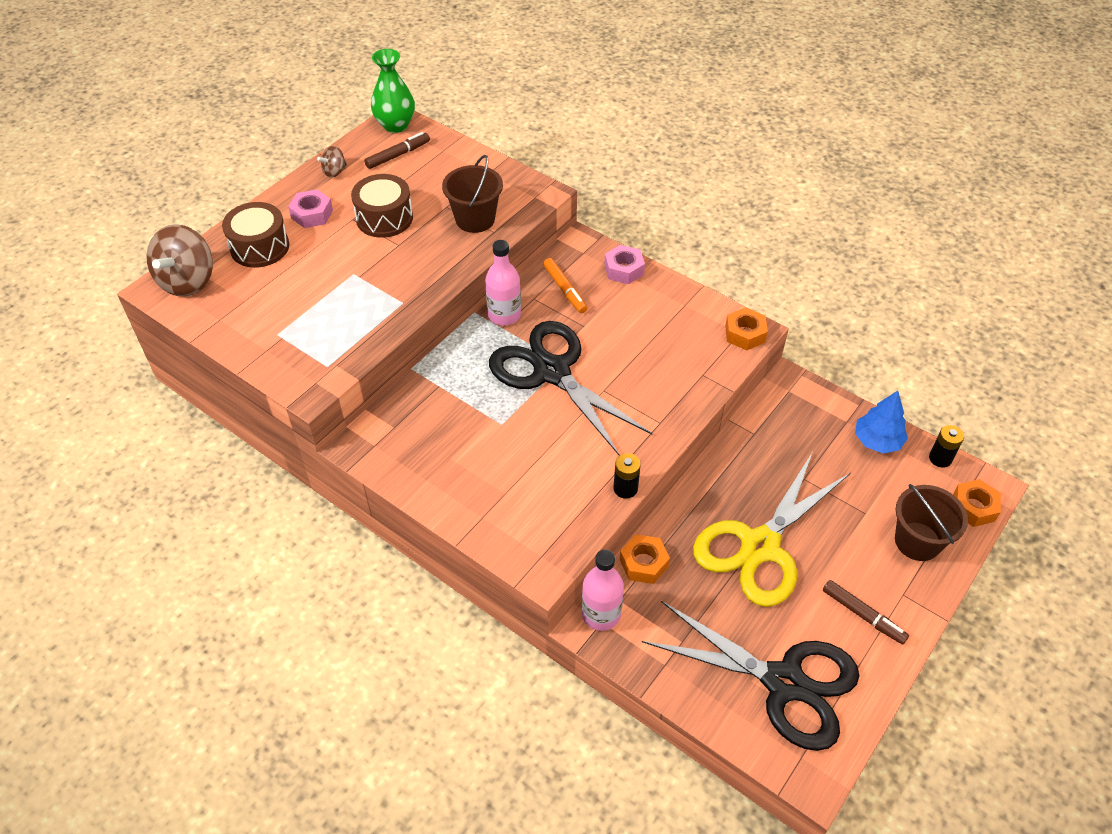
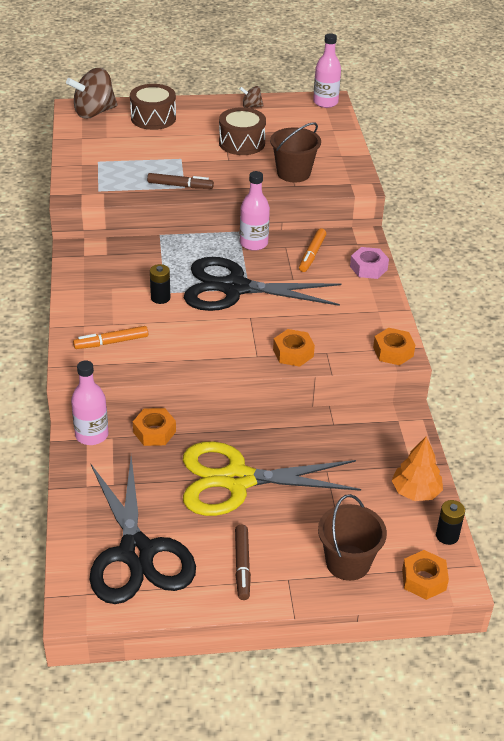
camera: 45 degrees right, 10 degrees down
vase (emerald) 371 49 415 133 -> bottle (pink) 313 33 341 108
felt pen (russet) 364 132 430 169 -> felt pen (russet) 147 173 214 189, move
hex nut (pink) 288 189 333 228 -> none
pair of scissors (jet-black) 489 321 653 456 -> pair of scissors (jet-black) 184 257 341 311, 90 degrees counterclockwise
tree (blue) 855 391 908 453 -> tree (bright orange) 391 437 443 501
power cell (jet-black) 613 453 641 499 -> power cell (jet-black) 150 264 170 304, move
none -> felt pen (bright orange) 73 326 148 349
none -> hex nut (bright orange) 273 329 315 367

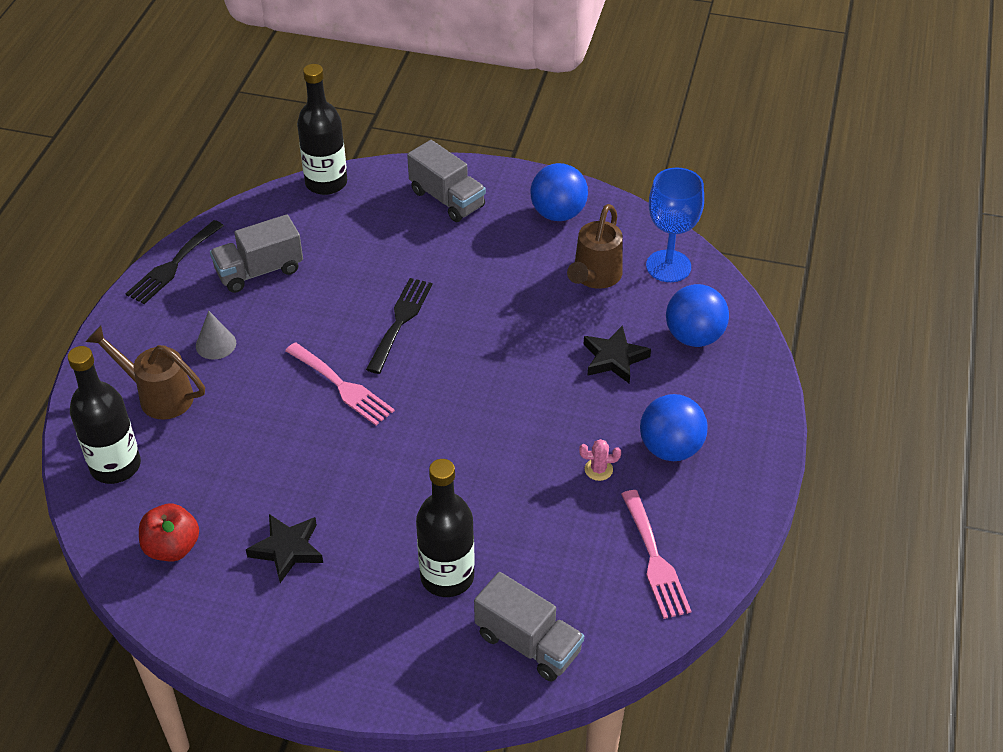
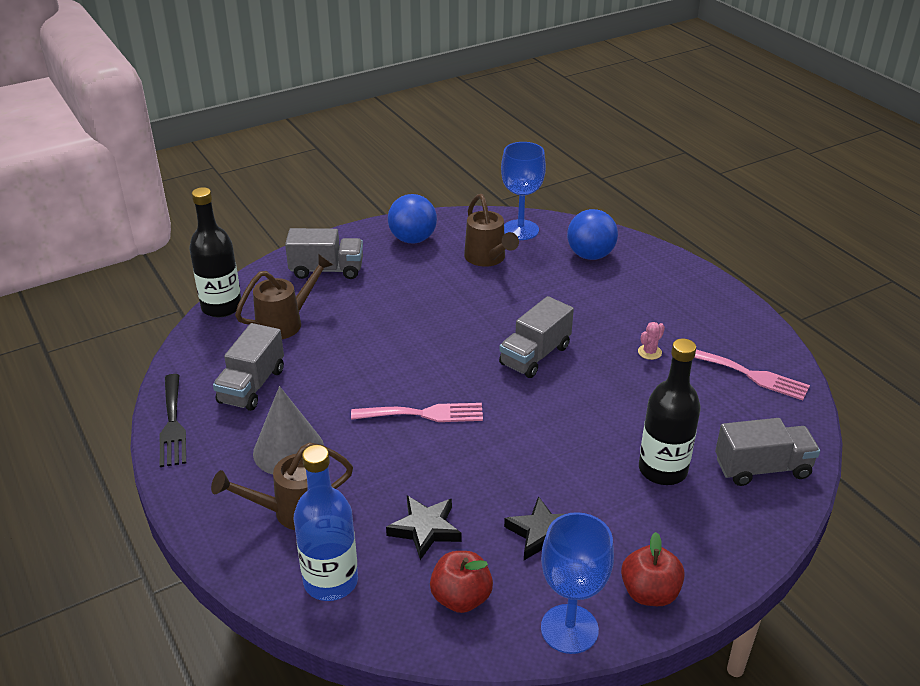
camera: 45 degrees left, 10 degrees down
table fork (jet-black) 366 278 432 374 -> none
solid cone (ash-grey) 196 311 236 359 -> solid cone (ash-grey) 253 386 324 475, x1.72
star shape (jet-black) 584 325 651 383 -> star shape (jet-black) 386 496 462 560, move
bottle (jet-black) 68 346 141 484 -> bottle (blue) 294 445 358 601
sphere (blue) 640 394 708 461 -> none
none -> sprinkling can (russet) 235 254 333 339
none -> truck (ash-grey) 499 296 574 378
none -> wine glass (blue) 541 512 614 654
none -> apple (crimson) 621 532 685 606

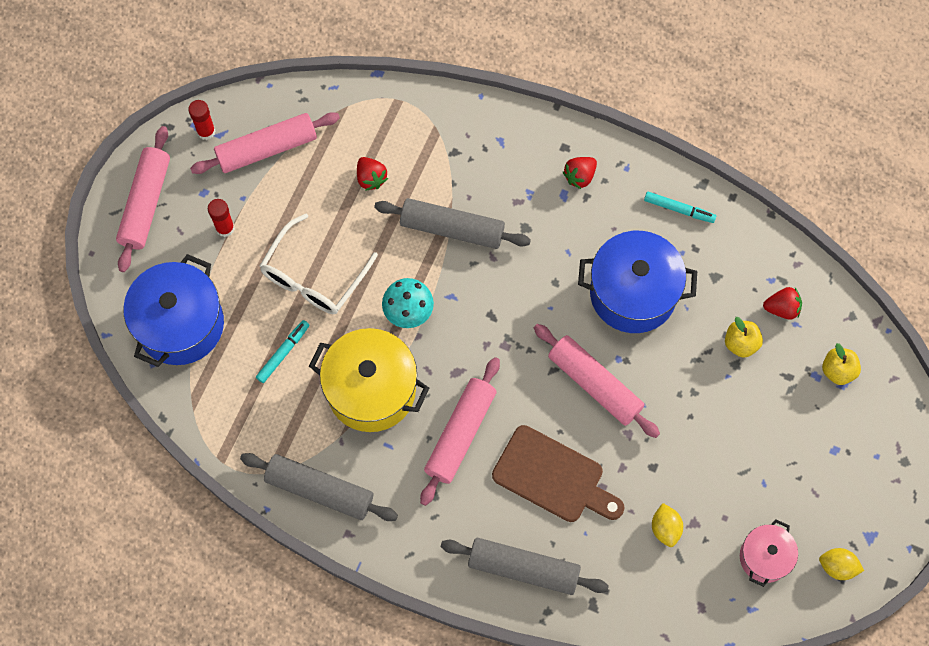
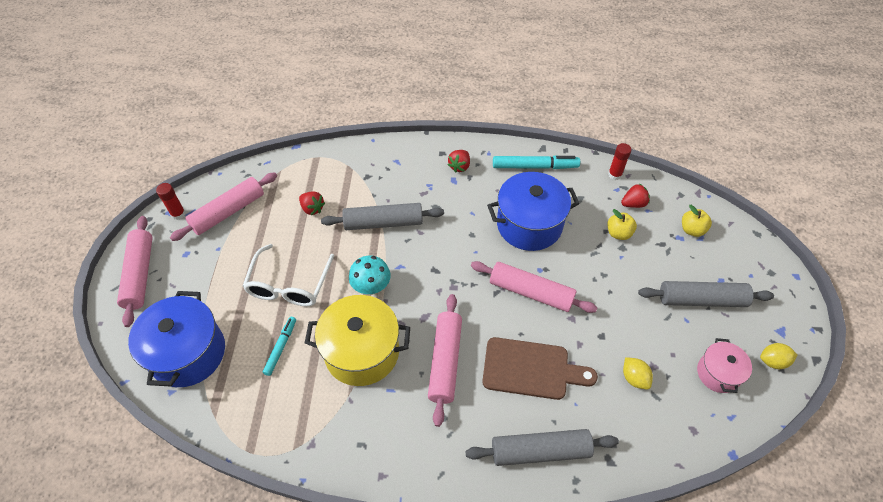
camera: 20 degrees left, 15 degrees down
felt pen (teal) 644 192 716 223 -> felt pen (teal) 493 155 580 169, x1.63
glue stick (crimson) 208 199 235 237 -> glue stick (crimson) 608 143 631 180, move
dough roller (ash-grey) 240 453 398 521 -> dough roller (ash-grey) 638 281 774 307, move

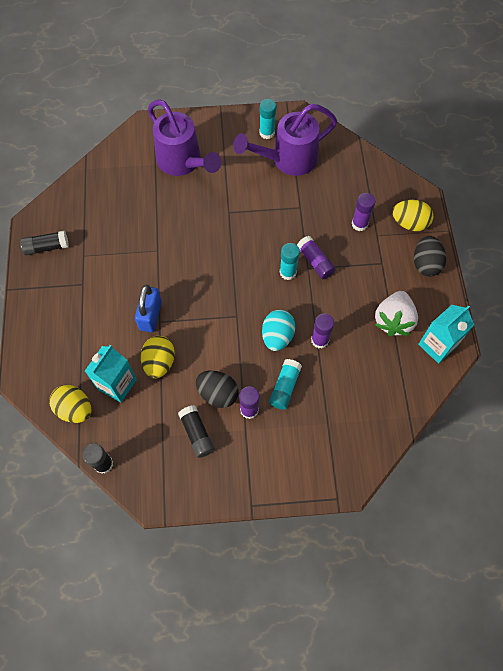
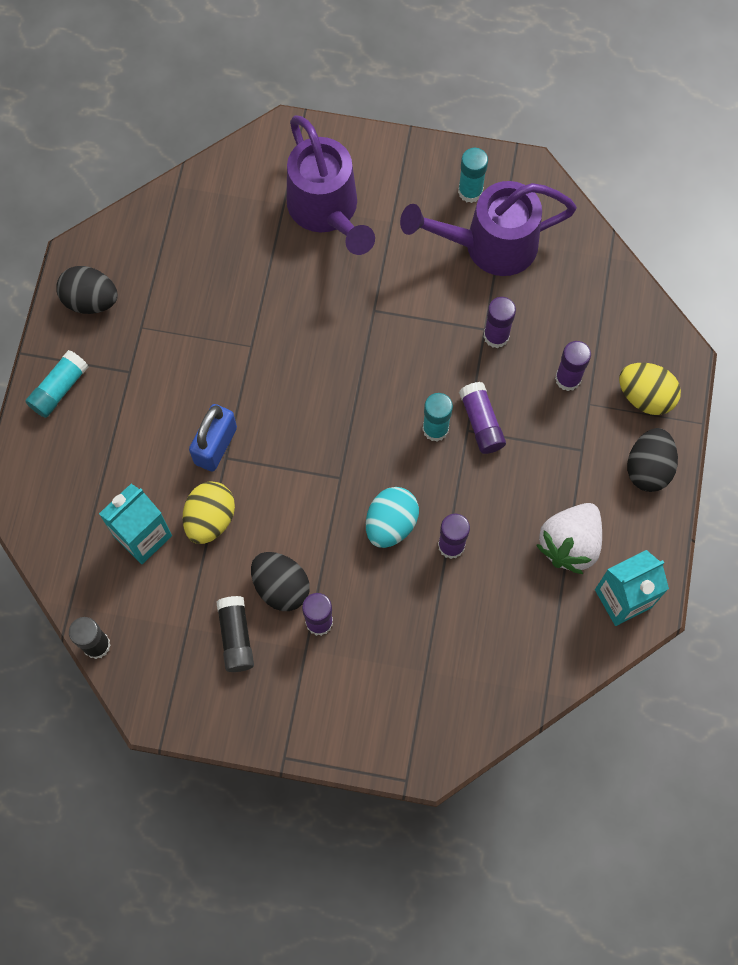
camera: 15 degrees right, 5 degrees up
glue stick (jet-black) 20 231 69 255 -> egg (jet-black) 56 266 118 314
glue stick (teal) 269 359 302 410 -> glue stick (teal) 26 350 89 418, move
egg (bright yellow) 49 385 91 423 -> none
none -> glue stick (purple) 484 297 516 348

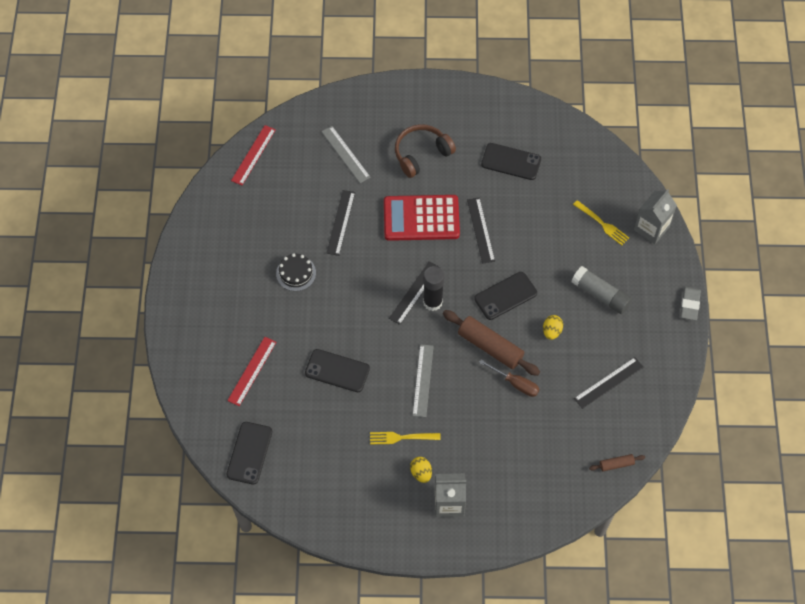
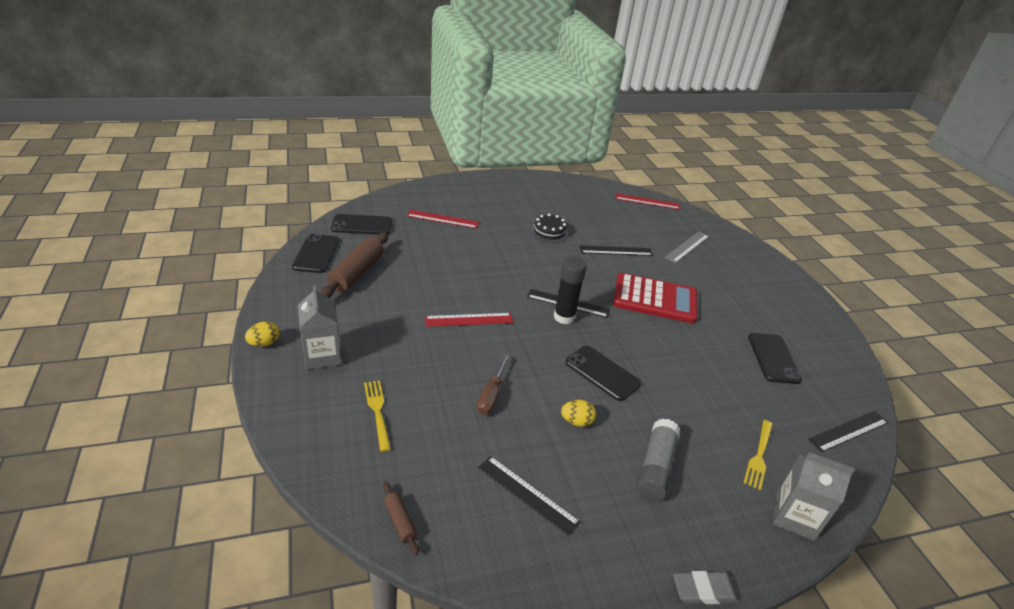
camera: 70 degrees right, 25 degrees down
headset (russet) 395 124 456 178 -> none
calculator (crimson) 384 195 460 241 -> calculator (crimson) 613 273 698 323, 120 degrees clockwise
ruler (jet-black) 467 197 495 264 -> ruler (jet-black) 808 411 889 452, move
dough roller (russet) 443 310 540 376 -> dough roller (russet) 320 233 388 298, move
ruler (ash-grey) 412 344 434 417 -> ruler (crimson) 425 313 513 327
smartphone (jet-black) 305 349 370 392 -> smartphone (jet-black) 292 234 339 273, move
table fork (bright yellow) 370 432 441 444 -> table fork (bright yellow) 364 380 391 452, move
egg (bright yellow) 410 457 432 483 -> egg (bright yellow) 245 321 280 347, move

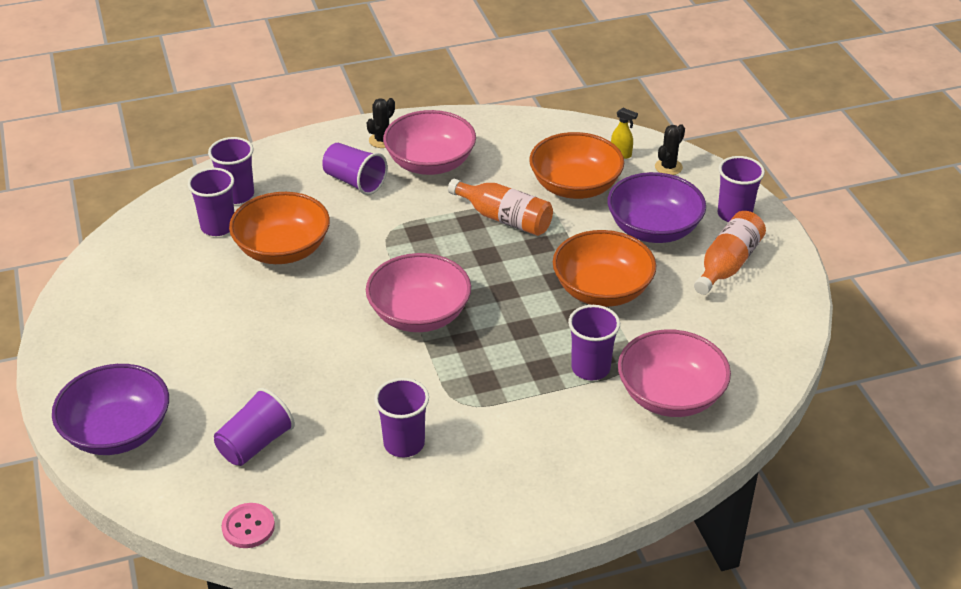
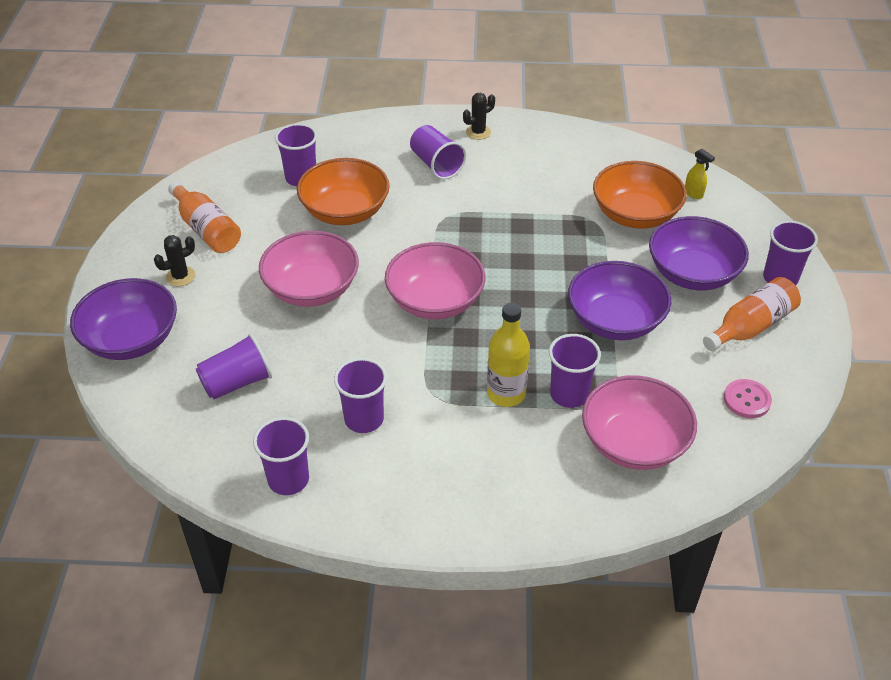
camera: 20 degrees right, 5 degrees up
deep dish (pink) 383 110 476 175 -> deep dish (pink) 259 231 359 307, move
prickly plant (jet-black) 655 124 685 175 -> prickly plant (jet-black) 154 235 195 287, move
beaker (purple) 208 137 254 204 -> beaker (purple) 253 417 309 495, move
bottle (bright orange) 448 179 553 236 -> bottle (bright orange) 168 181 241 253, move
deep dish (bright orange) 553 230 656 307 -> deep dish (purple) 568 261 671 340
shirt button (pink) 222 503 275 548 -> shirt button (pink) 724 379 772 418, move
none -> bottle (bright yellow) 487 303 530 407

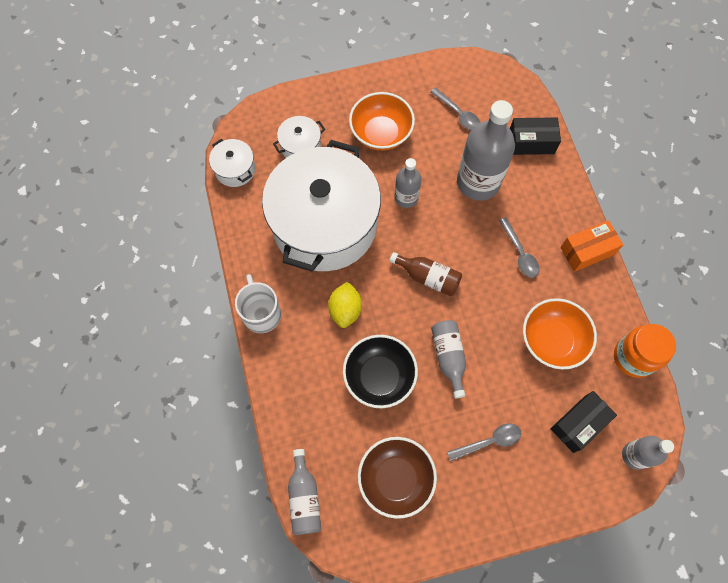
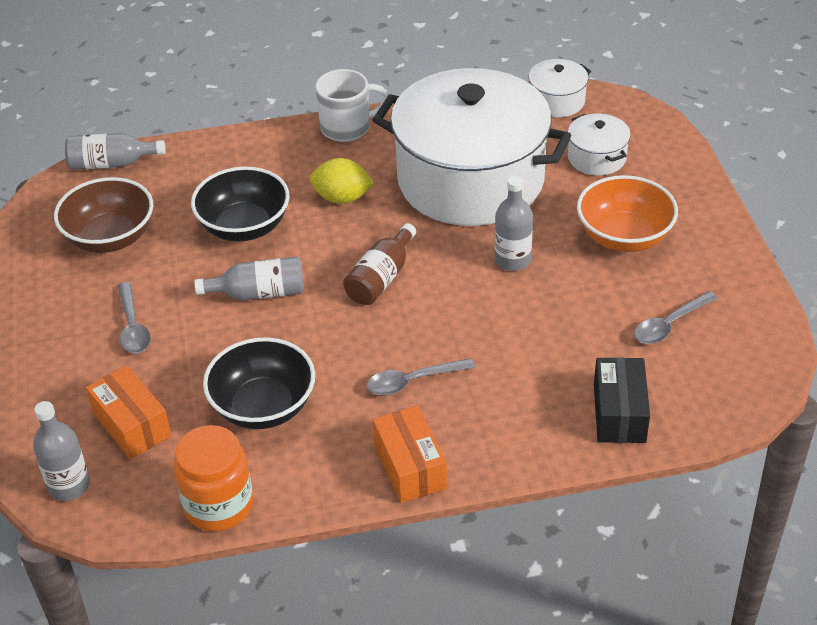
camera: 95 degrees right, 25 degrees down
bottle (ash-grey) 457 100 515 201 -> none
deep dish (bright orange) 523 298 597 370 -> deep dish (jet-black) 203 337 315 429
box (jet-black) 551 391 617 453 -> box (bright orange) 86 366 171 459

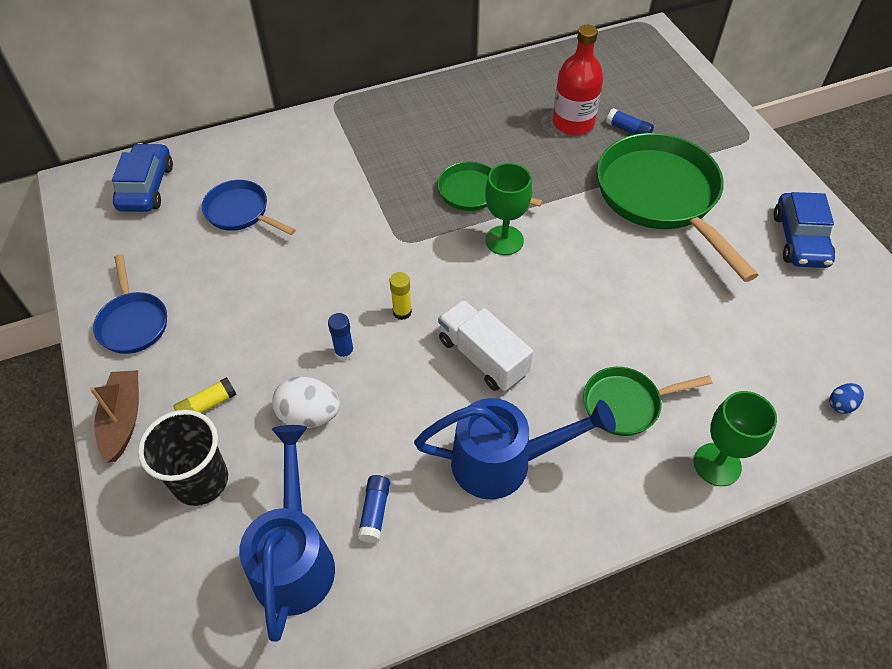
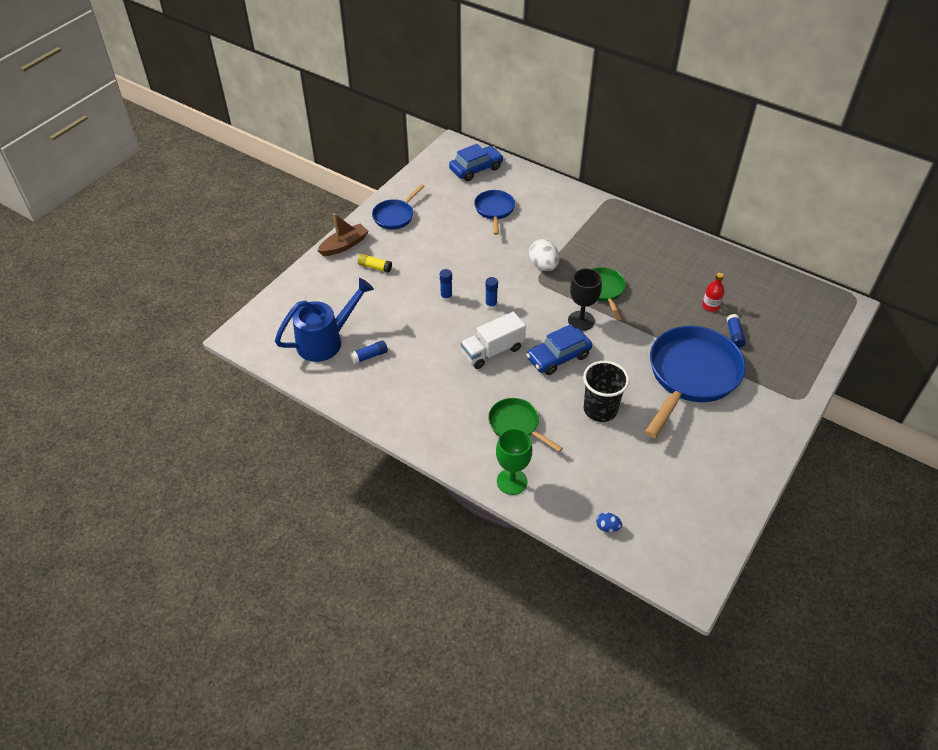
camera: 55 degrees right, 5 degrees down
bottle (crimson) 552 25 603 135 -> bottle (crimson) 702 273 724 312, x0.53
skillet (emerald) 597 133 758 282 -> skillet (blue) 645 326 746 438
wine glass (emerald) 485 163 532 255 -> wine glass (jet-black) 568 268 602 331
automobile (blue) 774 192 835 268 -> automobile (blue) 526 324 592 375, move
glue stick (bright yellow) 389 272 412 320 -> glue stick (blue) 485 277 498 310
truck (snow-white) 438 300 533 391 -> truck (snow-white) 461 312 526 369, 135 degrees counterclockwise
egg (snow-white) 272 377 340 428 -> egg (snow-white) 529 239 559 271, move
sprinkling can (blue) 414 398 616 499 -> none
beaker (jet-black) 138 410 228 506 -> beaker (jet-black) 583 361 629 422, move

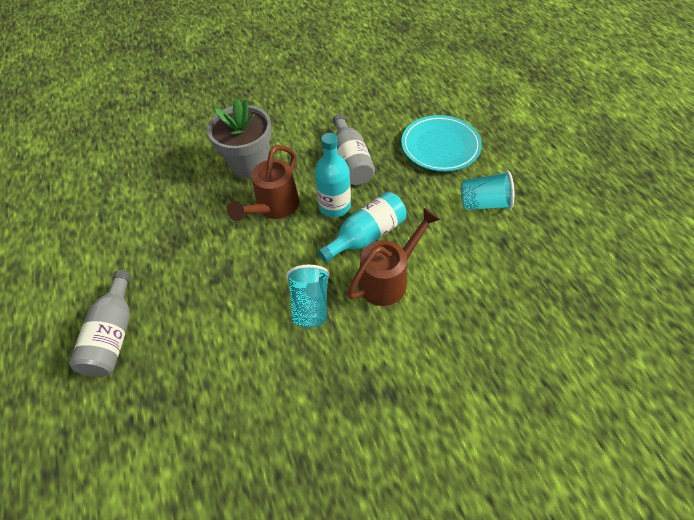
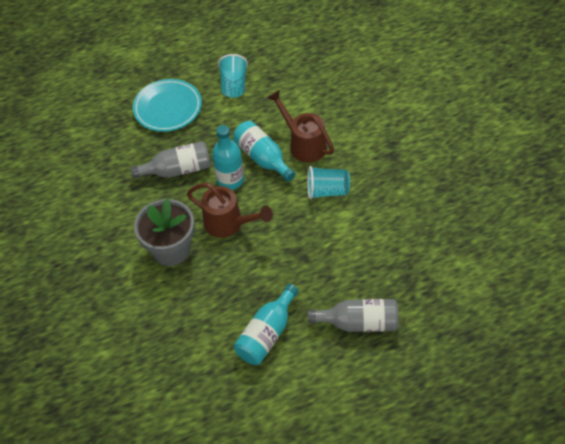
camera: 90 degrees left, 0 degrees up
none -> bottle (teal) 234 284 299 365

